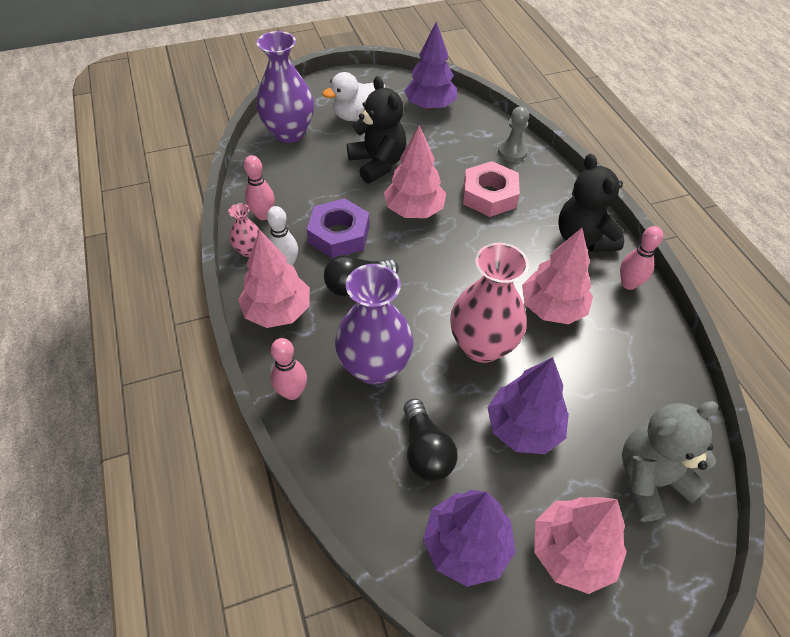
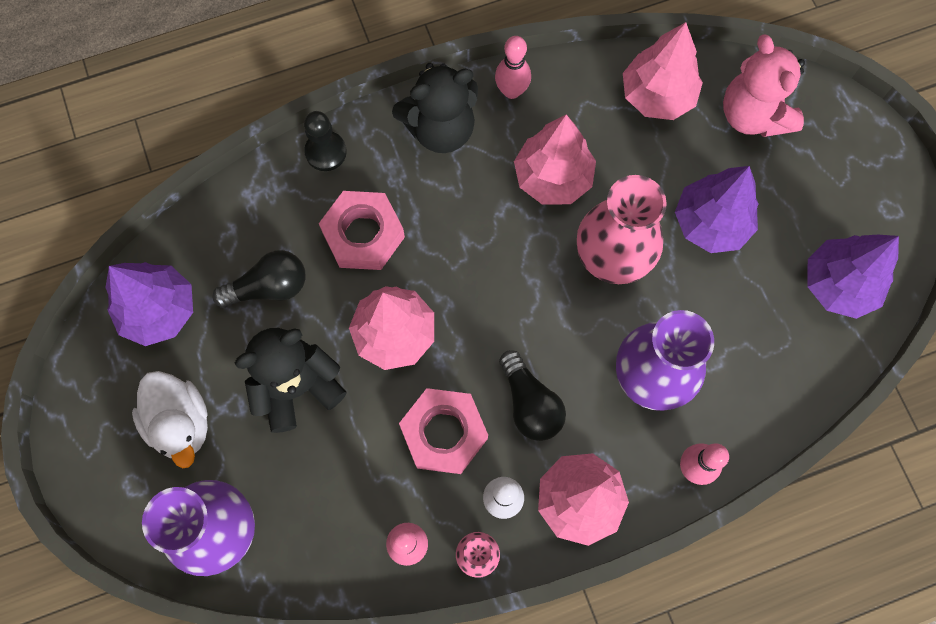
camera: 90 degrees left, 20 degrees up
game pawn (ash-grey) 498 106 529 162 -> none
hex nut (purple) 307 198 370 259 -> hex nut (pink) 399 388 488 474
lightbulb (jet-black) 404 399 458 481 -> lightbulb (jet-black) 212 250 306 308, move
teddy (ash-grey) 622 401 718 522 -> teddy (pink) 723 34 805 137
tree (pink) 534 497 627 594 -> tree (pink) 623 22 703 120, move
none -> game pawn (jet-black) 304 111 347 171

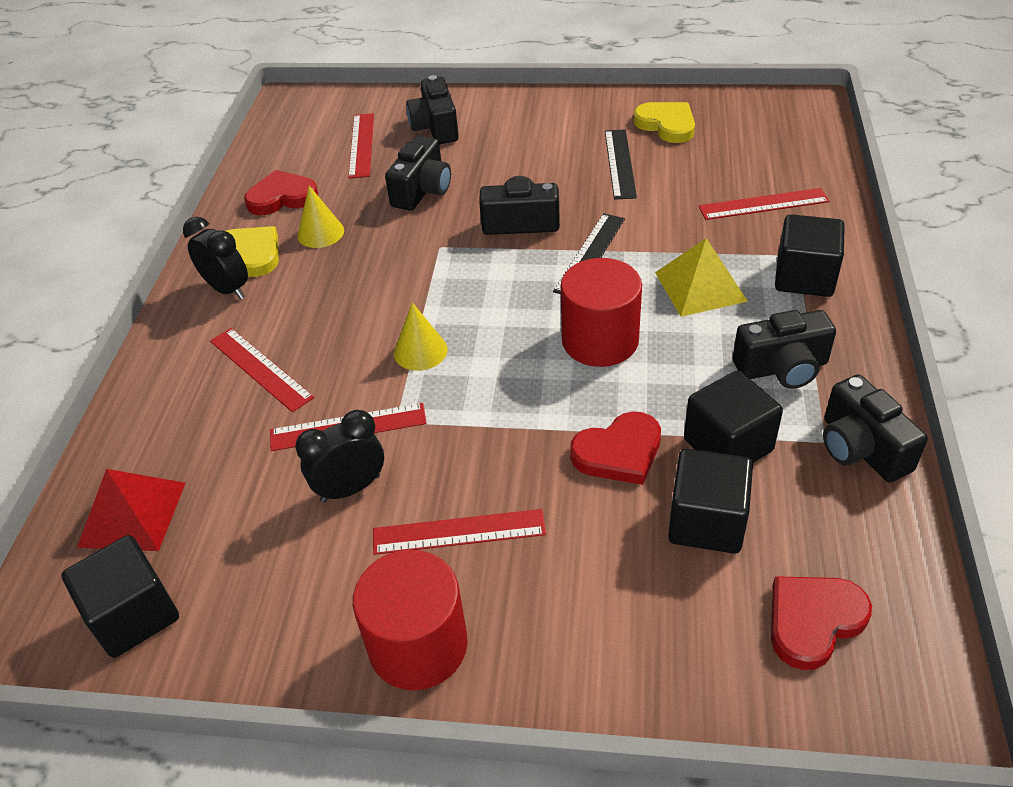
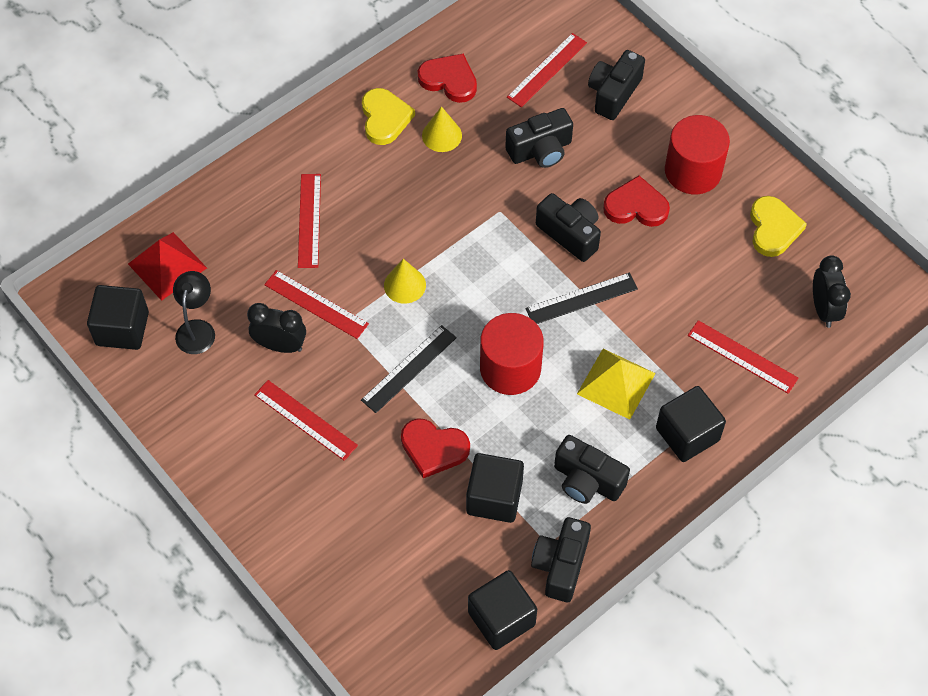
camera: 40 degrees right, 15 degrees up
ruler (jet-black) 605 129 637 200 -> ruler (jet-black) 361 325 457 413, move
alarm clock (jet-black) 183 217 248 300 -> alarm clock (jet-black) 813 255 851 328, move
cube (jet-black) 668 449 753 554 -> cube (jet-black) 468 570 537 650, move
solid cylinder (crimson) 353 550 468 690 -> solid cylinder (crimson) 665 115 730 194, move
love heart (crimson) 771 576 872 670 -> love heart (crimson) 603 176 670 227, move
none -> lamp (jet-black) 173 271 215 354

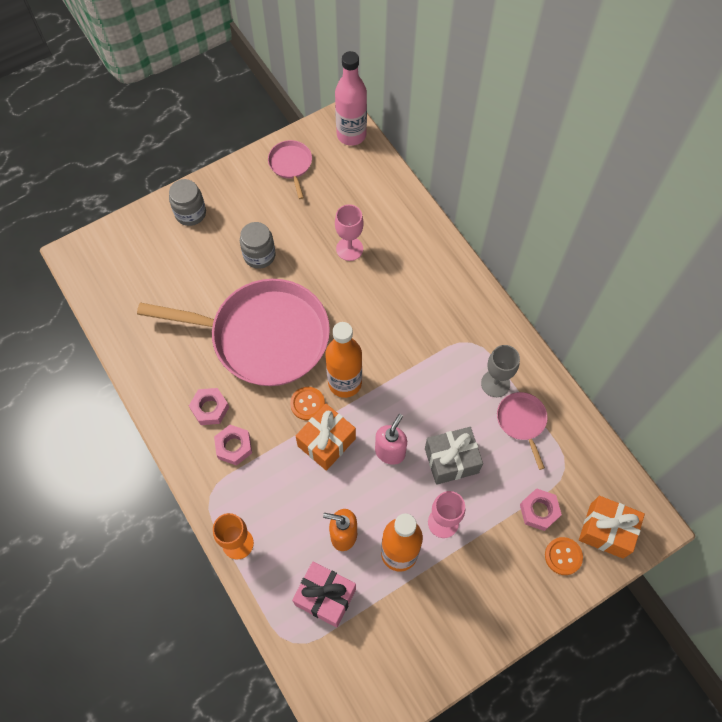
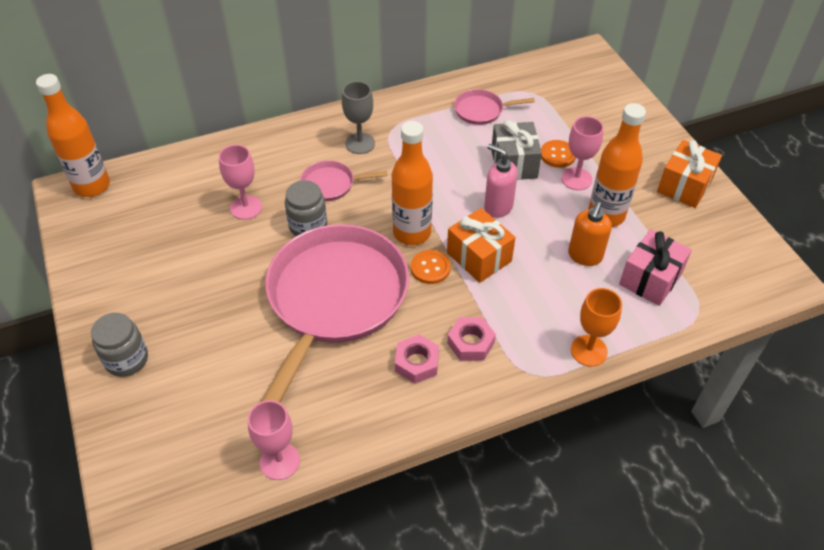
camera: 80 degrees left, 15 degrees down
bottle (pink) 335 51 367 146 -> bottle (bright orange) 36 74 110 197
skillet (pink) 268 140 312 199 -> skillet (pink) 300 160 388 201, move
preserve jar (ash-grey) 240 222 276 269 -> preserve jar (ash-grey) 285 180 327 236, move
wine glass (ash-grey) 481 345 520 397 -> wine glass (ash-grey) 342 81 375 154, move
hex nut (pink) 520 488 562 531 -> none
present (bright orange) 579 496 645 559 -> present (bright orange) 657 140 722 208, move
shirt button (bright orange) 545 537 583 575 -> shirt button (bright orange) 541 140 576 168, move
none -> wine glass (pink) 248 400 300 480

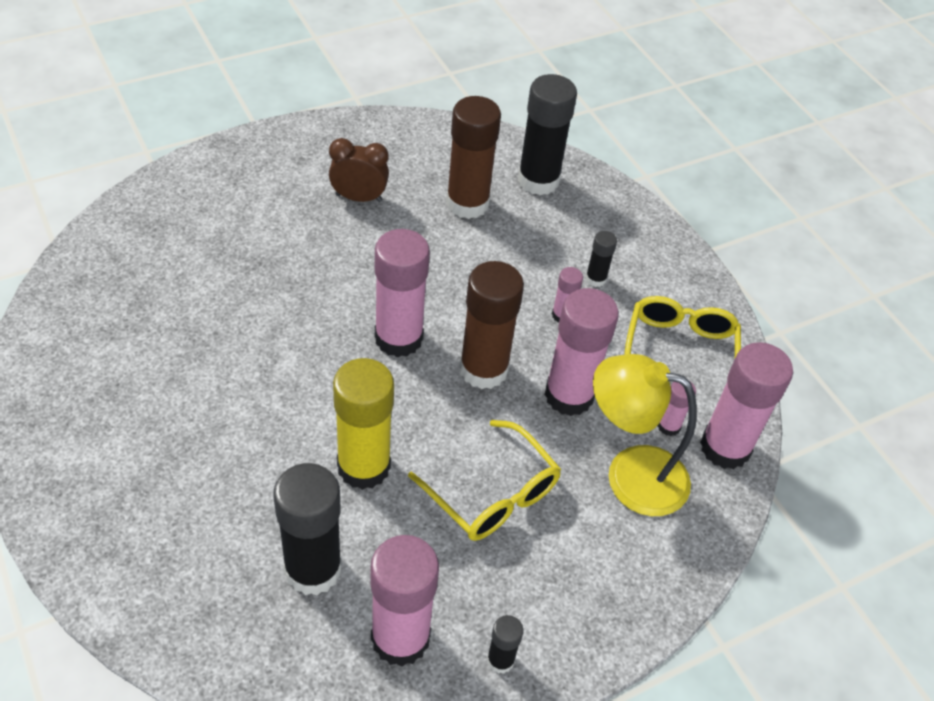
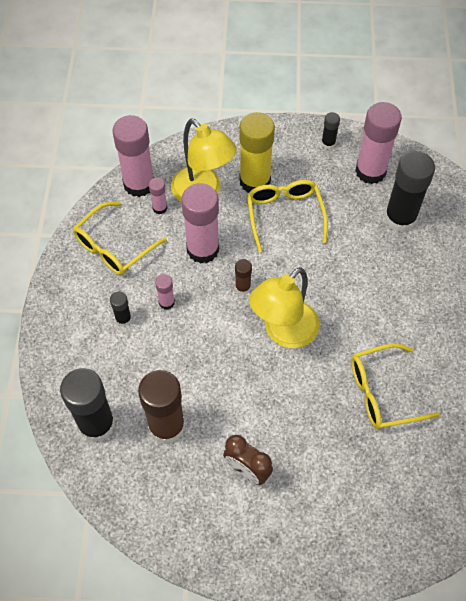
camera: 145 degrees left, 10 degrees up
glue stick (pink) 375 229 430 358 -> lamp (bright yellow) 249 267 320 348
glue stick (russet) 459 261 524 389 -> glue stick (russet) 235 259 252 295, x0.47
glue stick (bright yellow) 333 358 394 490 -> glue stick (bright yellow) 239 112 275 193, move
none -> glasses (bright yellow) 351 344 440 429

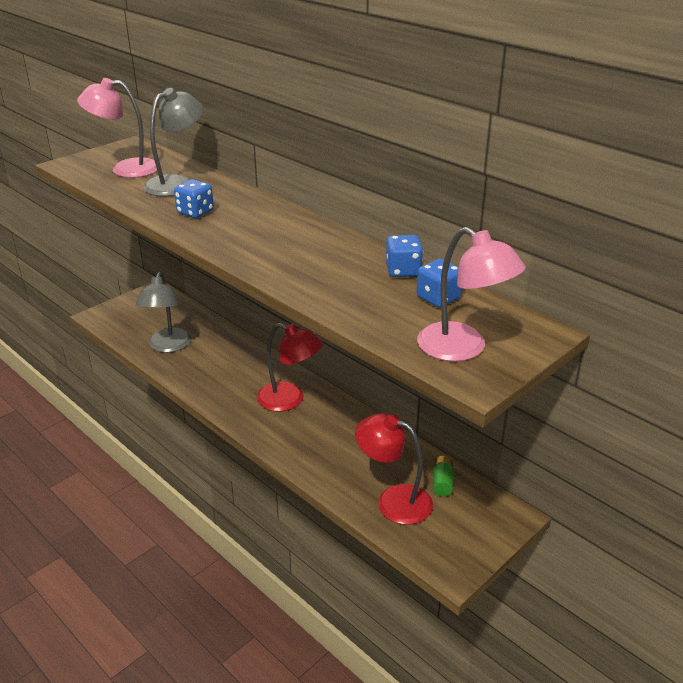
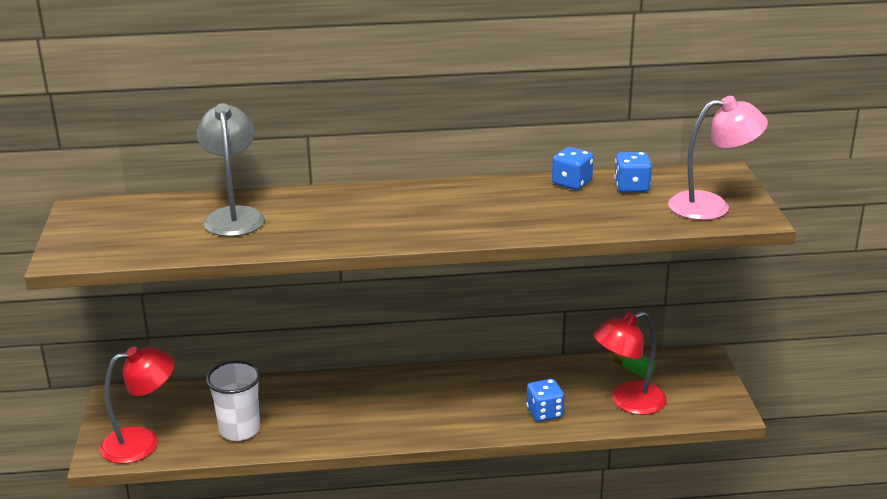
camera: 50 degrees left, 5 degrees down
lamp (pink) 77 78 157 178 -> none
dice (blue) 174 179 214 218 -> dice (blue) 526 379 564 422, move
lamp (ash-grey) 136 272 191 353 -> beaker (snow-white) 206 361 261 441
lamp (crimson) 257 323 323 412 -> lamp (crimson) 100 346 175 464, move

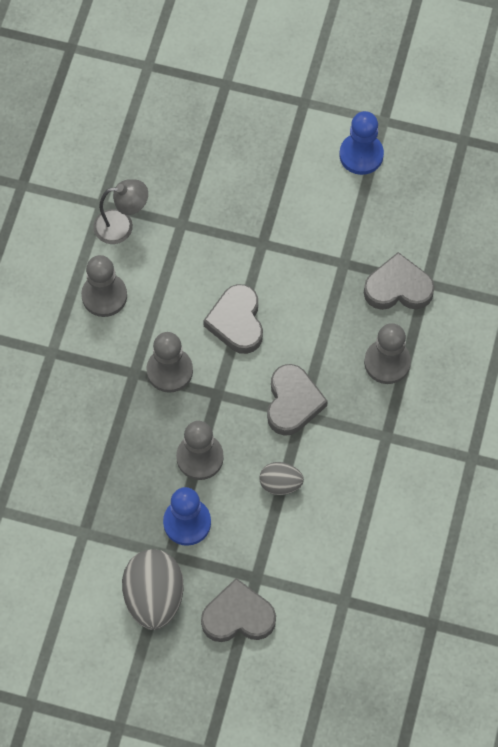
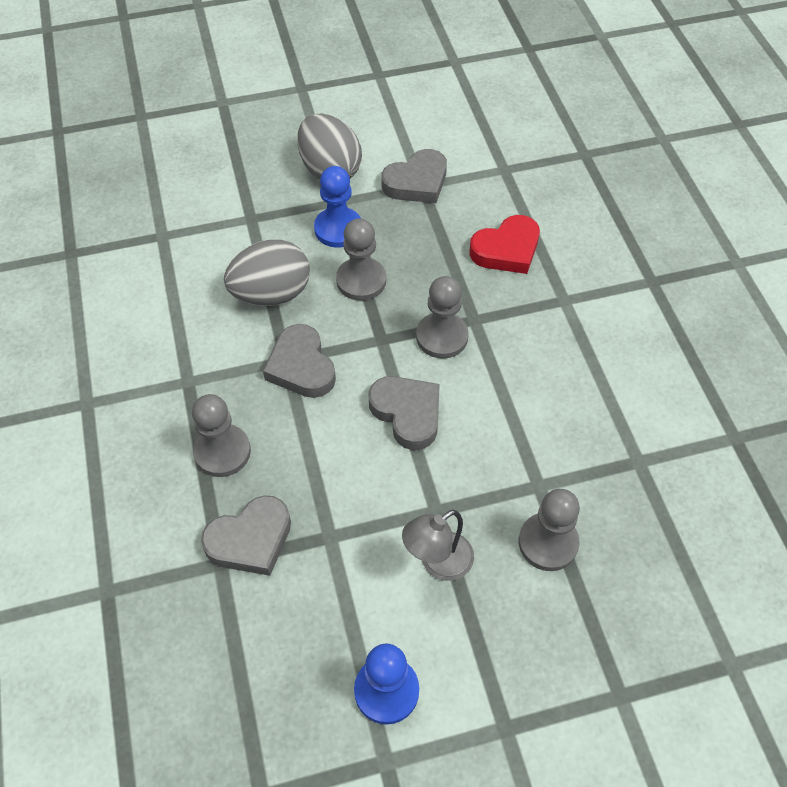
camera: 150 degrees right, 10 degrees down
lamp (ash-grey) 93 179 148 244 -> lamp (ash-grey) 402 510 474 581, move
game pawn (ash-grey) 81 255 127 317 -> game pawn (ash-grey) 519 489 580 571, move
egg (ash-grey) 260 462 304 495 -> egg (ash-grey) 224 239 310 306, x1.81
love heart (ash-grey) 201 578 276 642 -> love heart (ash-grey) 381 149 447 203, move
none -> love heart (crimson) 470 215 540 274

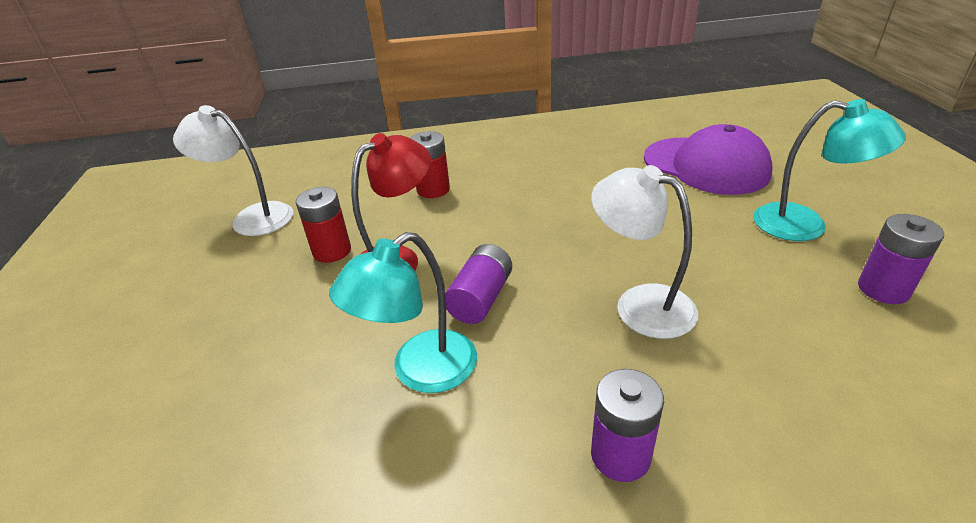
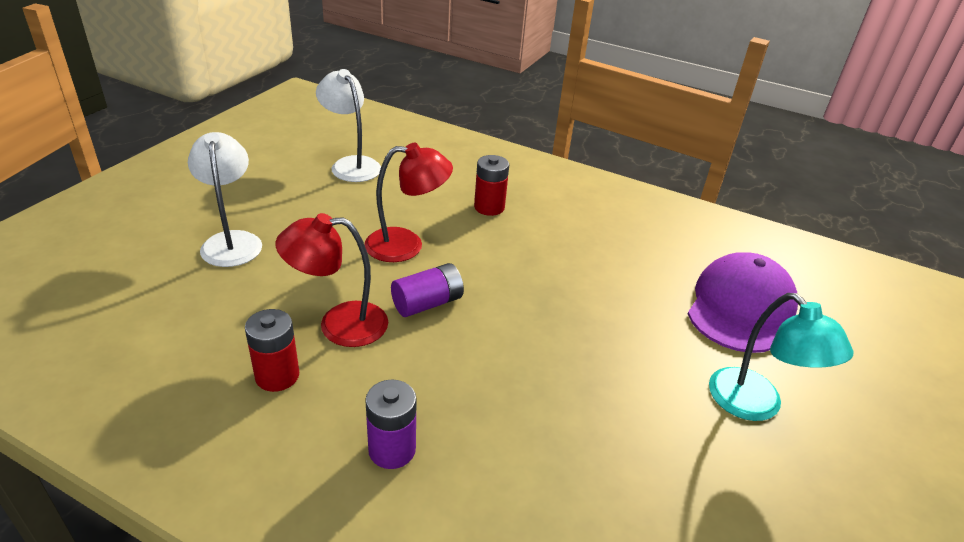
camera: 30 degrees right, 0 degrees up
peaked cap (purple) 644 124 773 195 -> peaked cap (purple) 688 252 798 353, 135 degrees counterclockwise
lamp (snow-white) 591 165 698 339 -> lamp (snow-white) 188 132 262 267, move
power cell (crimson) 296 187 351 263 -> power cell (crimson) 245 309 299 392, move
power cell (purple) 858 214 944 304 -> none
lamp (teal) 329 232 477 393 -> lamp (crimson) 275 213 388 347

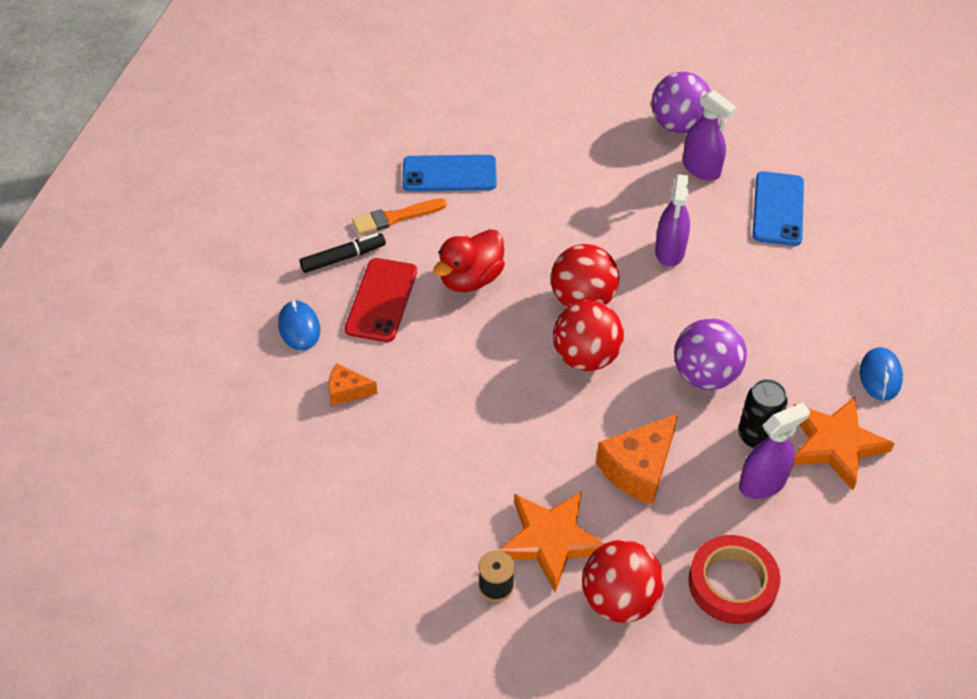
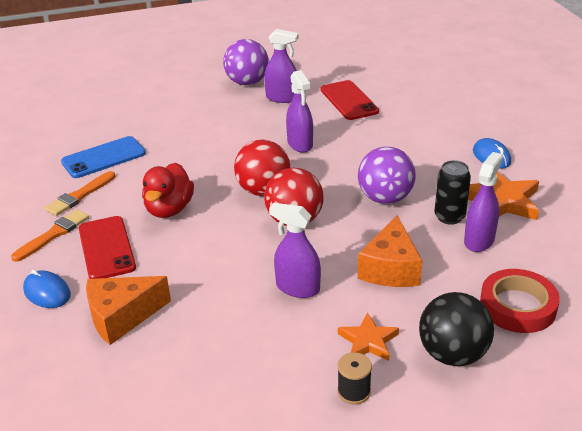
camera: 30 degrees left, 15 degrees down
smartphone (blue) 752 171 804 246 -> smartphone (crimson) 321 80 379 120
felt pen (jet-black) 300 233 386 273 -> brush (bright orange) 11 209 89 262
cheese (bright orange) 329 363 378 406 -> cheese (bright orange) 86 276 171 345, x1.79
star shape (bright orange) 497 491 604 592 -> star shape (bright orange) 338 312 399 361, x0.62
sphere (crimson) 582 540 664 623 -> sphere (jet-black) 419 292 494 366
none -> spray bottle (purple) 269 203 321 298

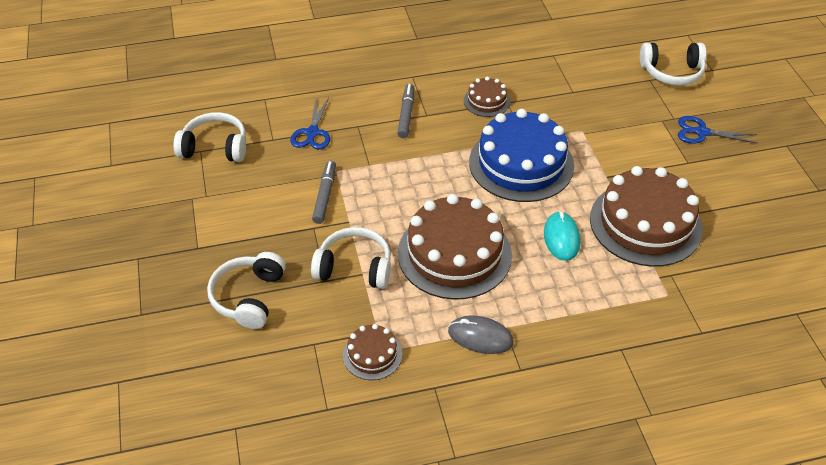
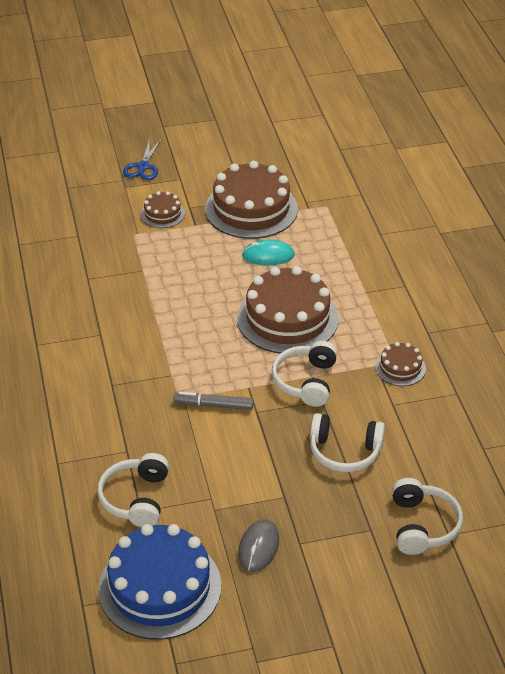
camera: 90 degrees left, 5 degrees down
headset (snow-white) 640 43 706 86 -> headset (snow-white) 392 478 463 555, move
cake (russet) 464 77 510 117 -> cake (russet) 140 191 185 228, move
felt pen (ash-grey) 397 84 414 138 -> none
pair of scissors (blue) 290 97 330 149 -> none
cake (blue) 469 109 574 202 -> cake (blue) 98 524 221 640, move
mouse (ash-grey) 448 315 514 354 -> mouse (ash-grey) 238 519 279 572, move

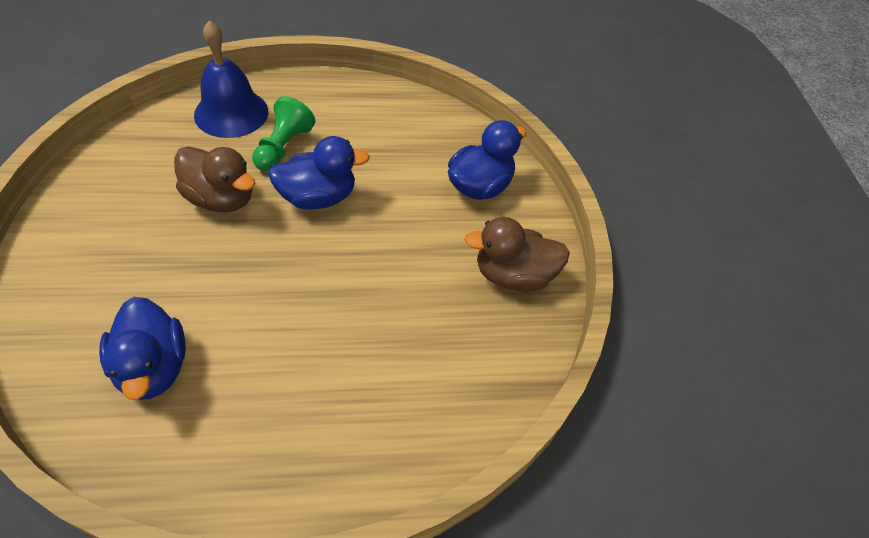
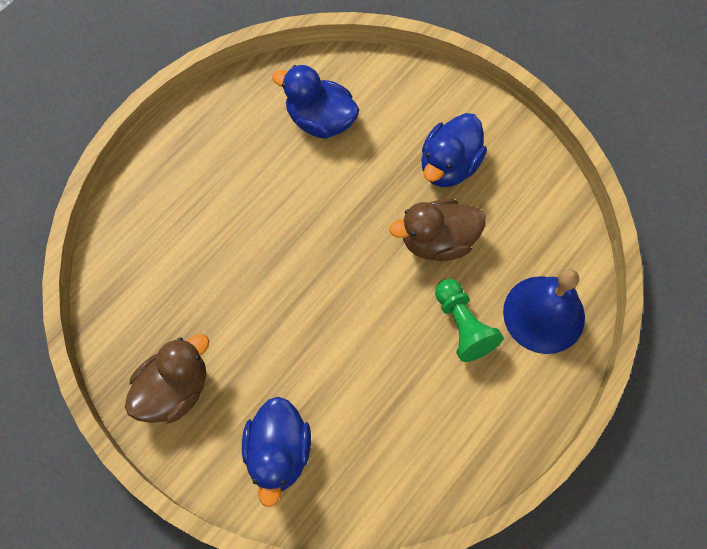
camera: 140 degrees right, 15 degrees up
duck (blue) 268 136 370 210 -> duck (blue) 421 113 487 187, move

